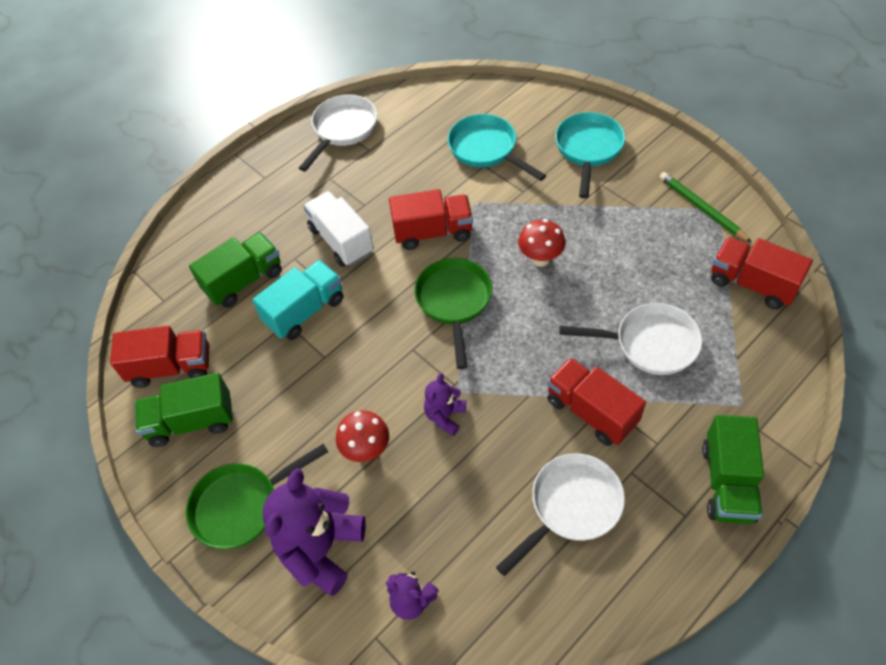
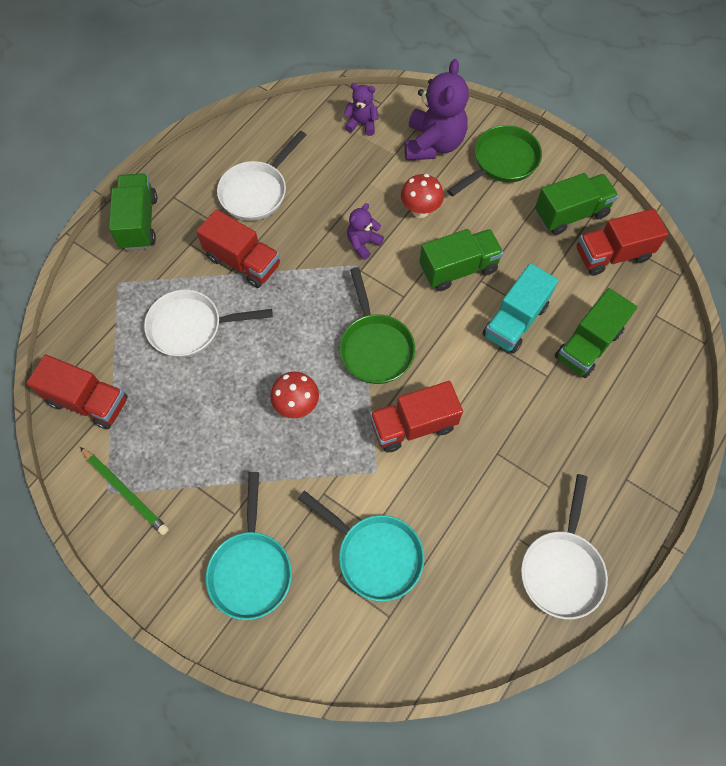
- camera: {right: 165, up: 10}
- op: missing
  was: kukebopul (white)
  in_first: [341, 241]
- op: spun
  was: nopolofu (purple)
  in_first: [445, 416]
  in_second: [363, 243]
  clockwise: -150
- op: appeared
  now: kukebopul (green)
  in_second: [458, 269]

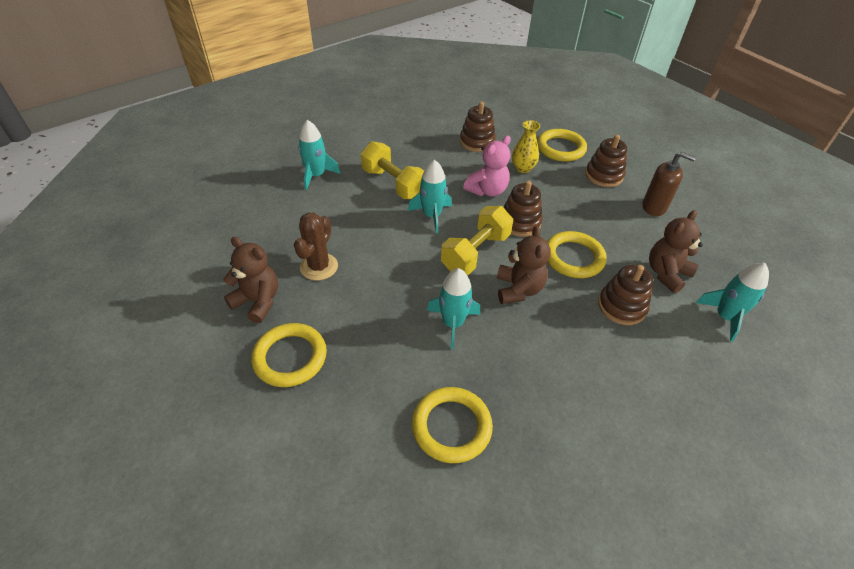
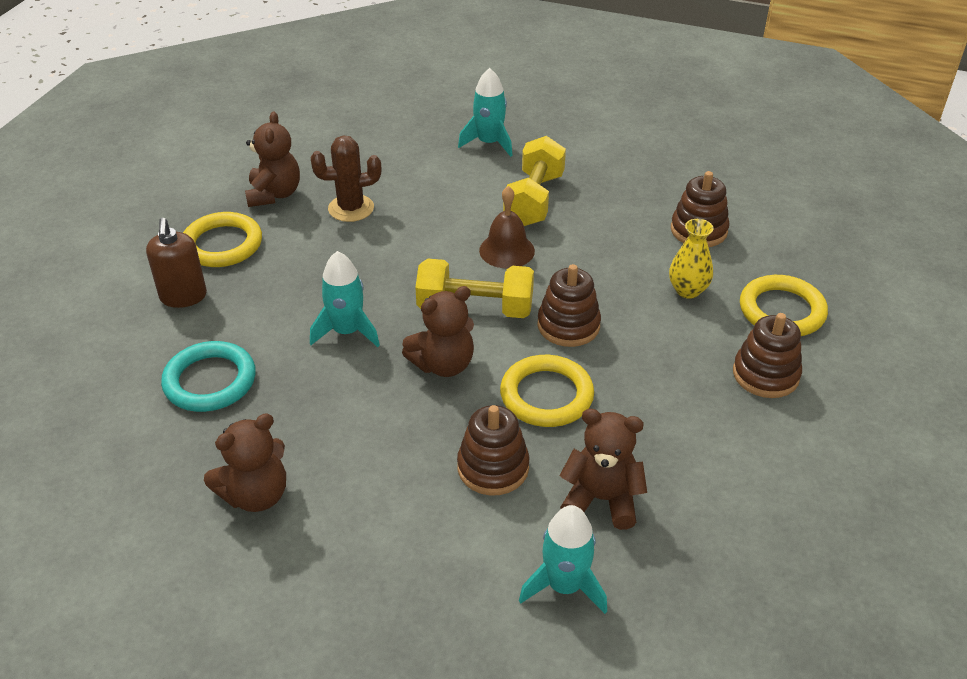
- camera: {right: 60, up: -5}
- op: exchanged
  was: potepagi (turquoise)
  now: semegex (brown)
  in_first: [432, 216]
  in_second: [507, 250]
- op: colour
  was: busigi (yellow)
  now: busigi (turquoise)
  in_first: [451, 426]
  in_second: [210, 381]
- op: missing
  was: nopolofu (pink)
  in_first: [487, 190]
- op: relocated
  was: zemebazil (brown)
  in_first: [654, 207]
  in_second: [183, 297]
- op: appeared
  now: nopolofu (brown)
  in_second: [256, 495]

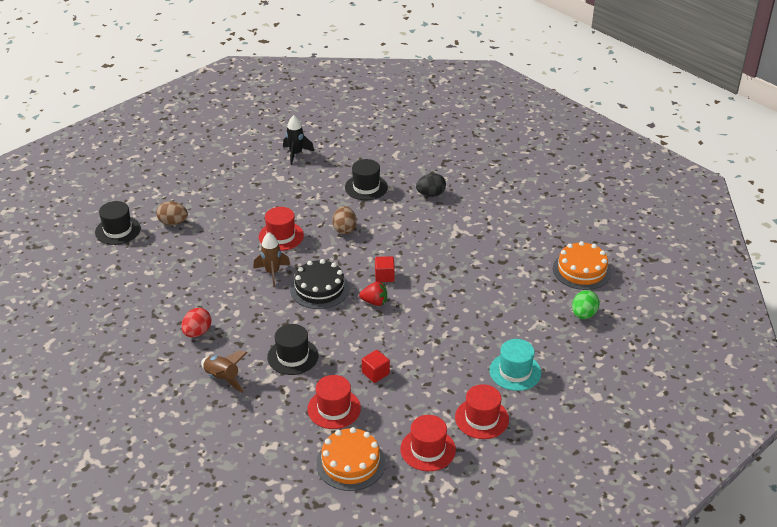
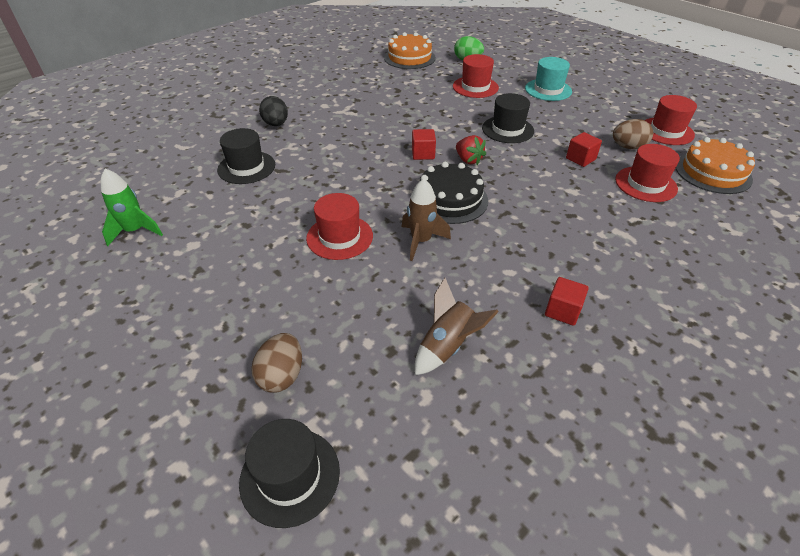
- camera: {right: -90, up: 5}
- op: exchanged
  was: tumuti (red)
  now: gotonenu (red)
  in_first: [197, 332]
  in_second: [562, 311]
- op: relocated
  was: potepagi (brown)
  in_first: [223, 378]
  in_second: [448, 346]
- op: relocated
  was: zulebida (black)
  in_first: [292, 356]
  in_second: [507, 129]
- op: colour
  was: potepagi (black)
  now: potepagi (green)
  in_first: [296, 154]
  in_second: [135, 231]
- op: relocated
  was: tumuti (brown)
  in_first: [344, 229]
  in_second: [628, 147]
- op: spun
  was: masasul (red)
  in_first: [374, 302]
  in_second: [468, 160]
  clockwise: 135
- op: relocated
  was: zulebida (red)
  in_first: [481, 418]
  in_second: [475, 87]

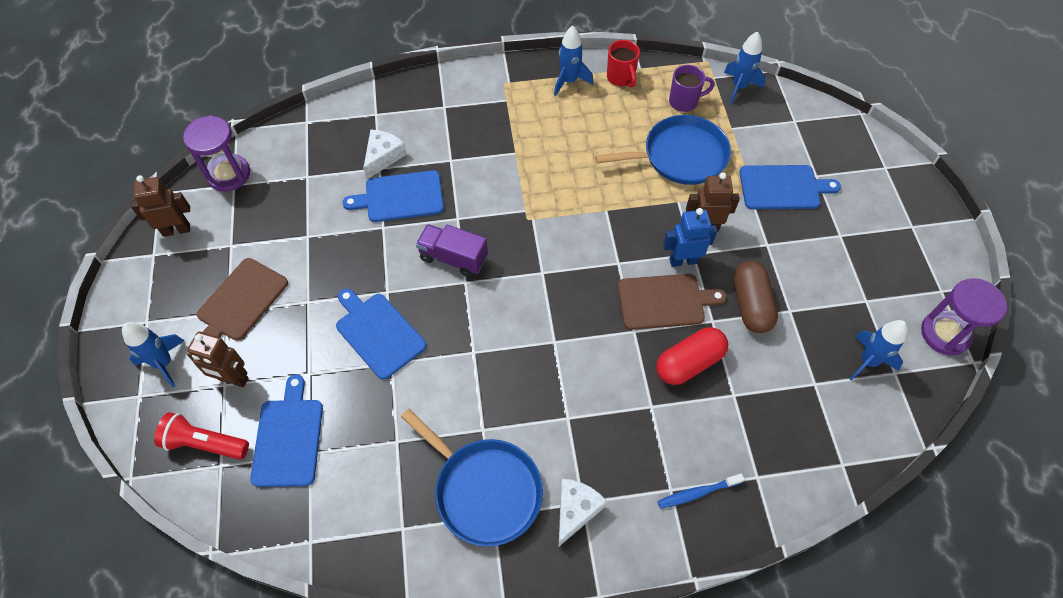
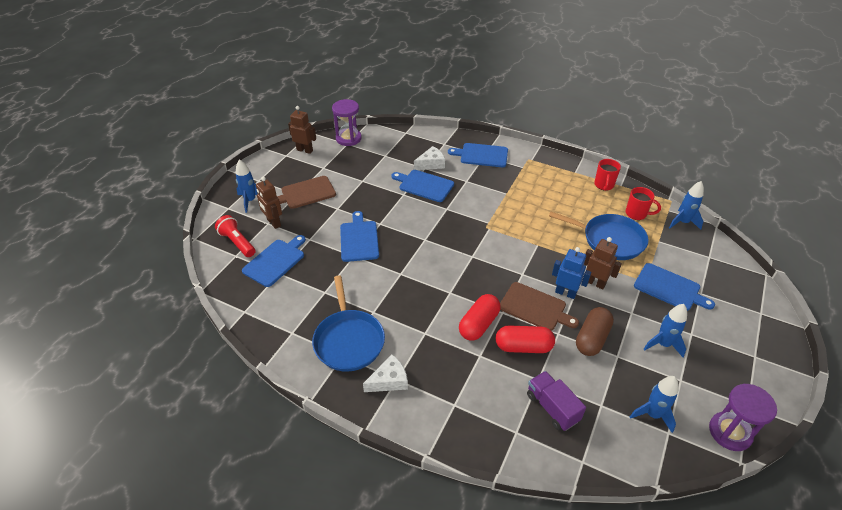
- camera: {right: 35, up: -15}
- op: relocated
  was: kukebopul (purple)
  in_first: [453, 258]
  in_second: [552, 407]
- op: relocated
  was: potepagi (blue)
  in_first: [569, 81]
  in_second: [663, 344]
- op: missing
  was: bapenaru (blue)
  in_first: [698, 493]
- op: colour
  was: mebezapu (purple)
  now: mebezapu (red)
  in_first: [684, 101]
  in_second: [636, 214]
- op: appeared
  now: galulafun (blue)
  in_second: [481, 155]
- op: appeared
  now: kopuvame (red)
  in_second: [479, 324]

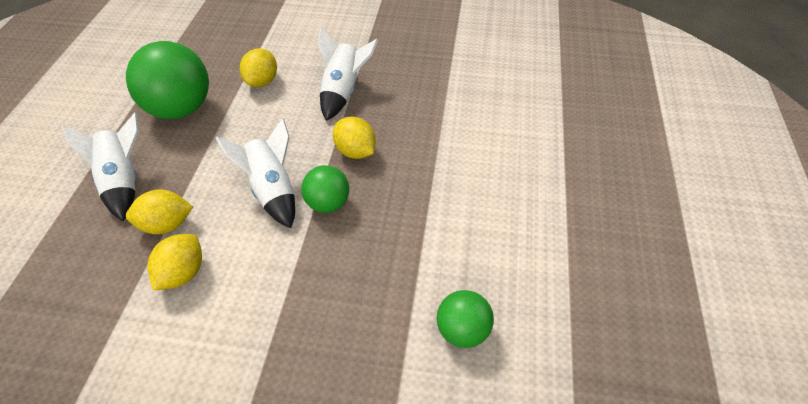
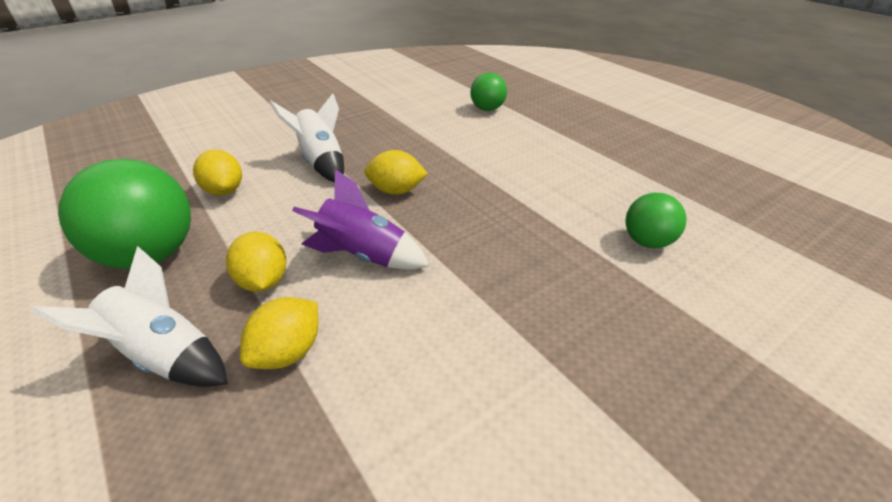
- camera: {right: -45, up: -10}
- op: relocated
  was: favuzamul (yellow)
  in_first: [182, 274]
  in_second: [263, 281]
- op: colour
  was: potepagi (white)
  now: potepagi (purple)
  in_first: [272, 191]
  in_second: [363, 255]
- op: relocated
  was: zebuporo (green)
  in_first: [327, 204]
  in_second: [487, 109]

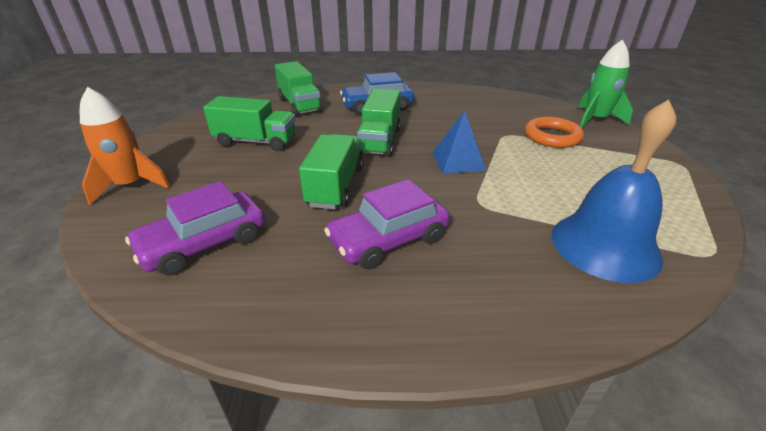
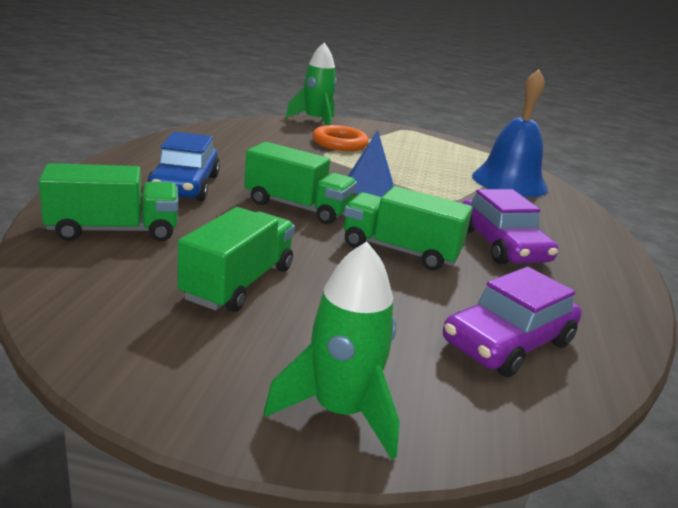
- camera: {right: -80, up: -10}
- op: colour
  was: potepagi (orange)
  now: potepagi (green)
  in_first: [131, 185]
  in_second: [339, 411]
- op: spun
  was: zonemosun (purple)
  in_first: [204, 243]
  in_second: [508, 342]
  clockwise: 75

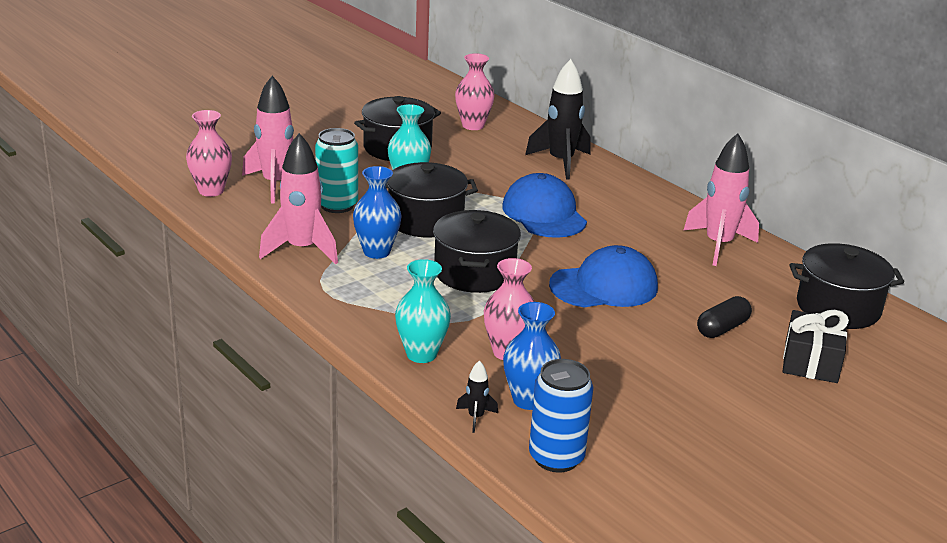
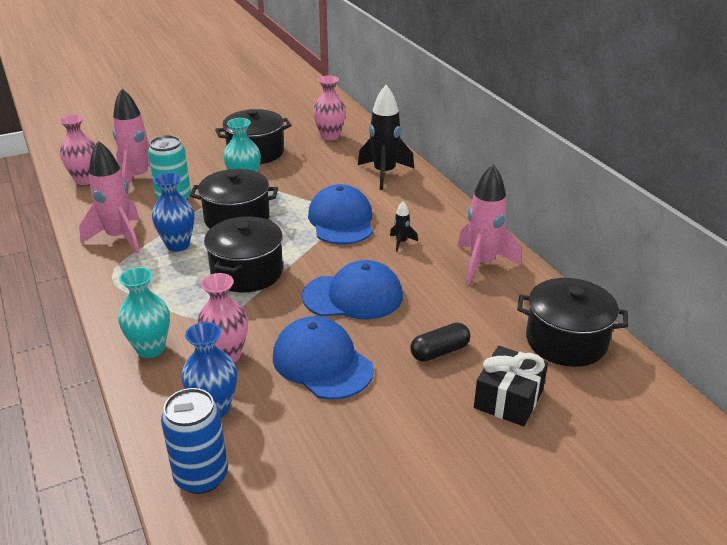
- camera: {right: 15, up: 5}
- op: relocated
  was: potepagi (black)
  in_first: [475, 417]
  in_second: [401, 242]
- op: appeared
  now: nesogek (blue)
  in_second: [322, 363]

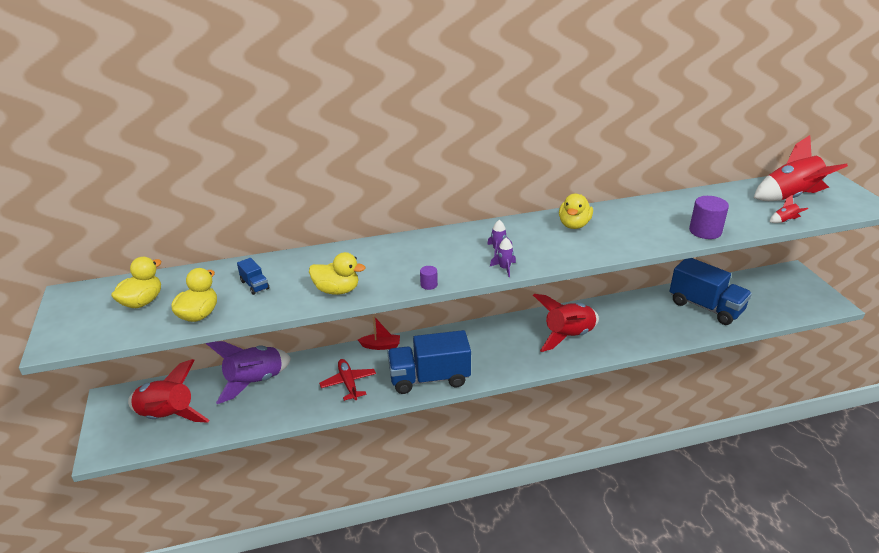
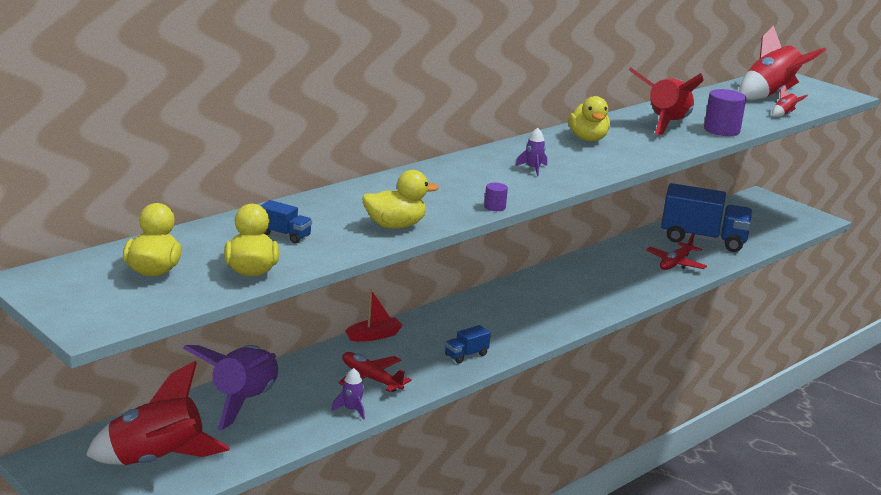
- camera: {right: -30, up: -10}
- op: size
  was: kukebopul (blue)
  in_first: [429, 378]
  in_second: [466, 355]
  ratio: 0.42
- op: relocated
  was: potepagi (purple)
  in_first: [504, 268]
  in_second: [351, 410]
- op: relocated
  was: potepagi (red)
  in_first: [568, 336]
  in_second: [666, 124]
- op: appeared
  now: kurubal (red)
  in_second: [675, 263]

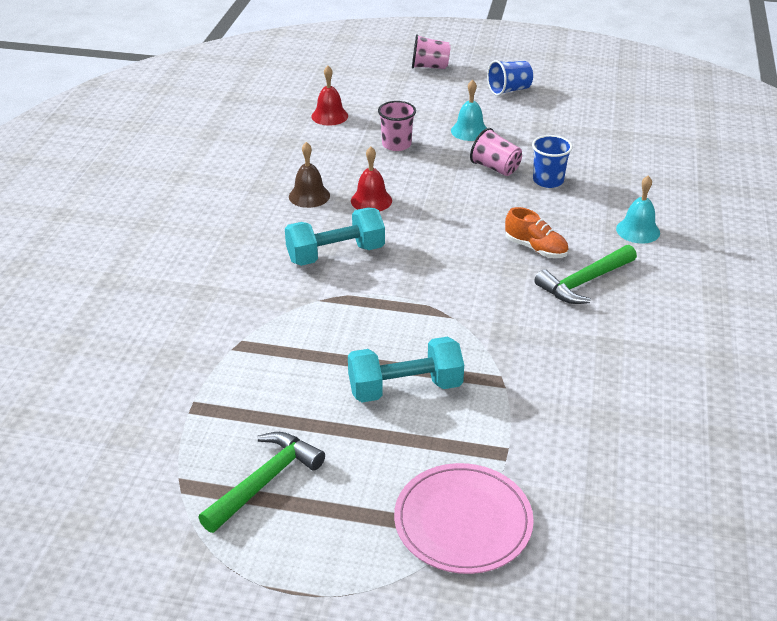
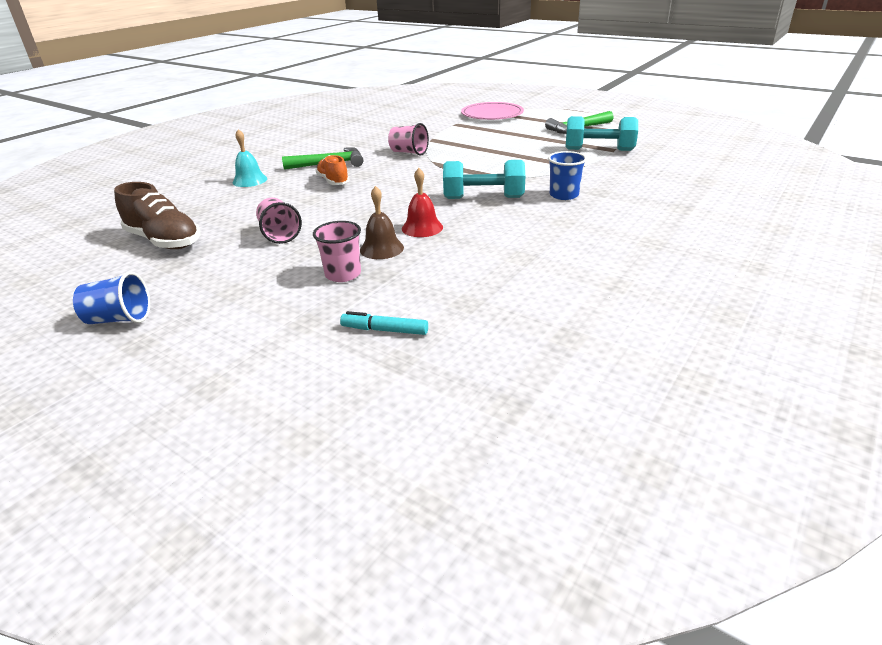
- camera: {right: -155, up: -5}
- op: relocated
  was: semegex (brown)
  in_first: [309, 196]
  in_second: [381, 248]
- op: exchanged
  was: semegex (red)
  now: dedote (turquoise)
  in_first: [329, 116]
  in_second: [384, 330]
- op: relocated
  was: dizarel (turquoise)
  in_first: [405, 388]
  in_second: [599, 150]
- op: relocated
  was: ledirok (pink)
  in_first: [429, 67]
  in_second: [409, 152]
- op: missing
  was: semegex (turquoise)
  in_first: [469, 131]
- op: relocated
  was: ledirok (blue)
  in_first: [548, 181]
  in_second: [564, 195]
- op: appeared
  now: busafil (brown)
  in_second: [164, 241]

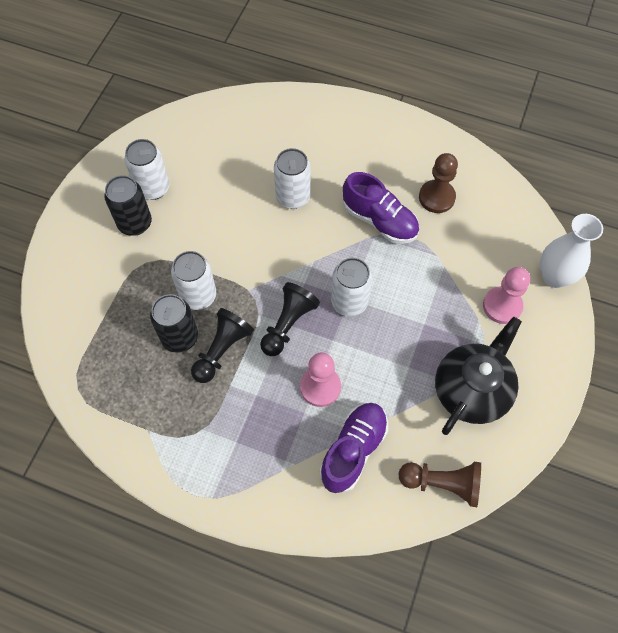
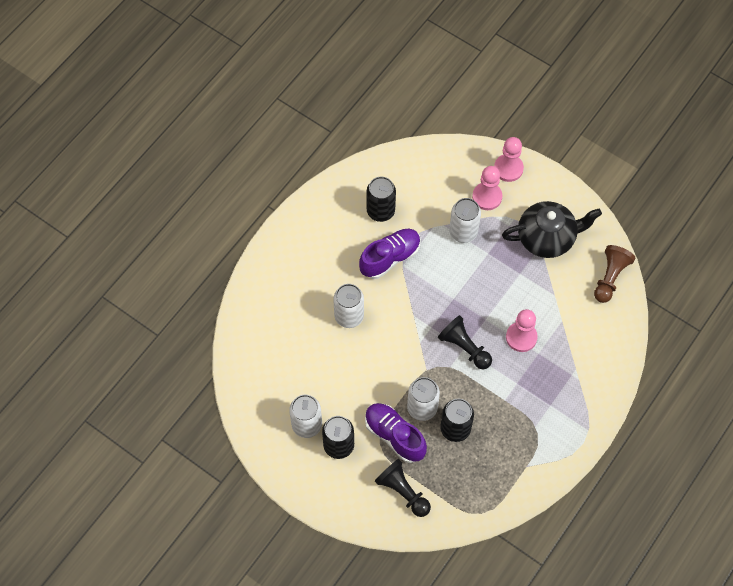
- camera: {right: -75, up: 0}
- op: relocated
  was: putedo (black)
  in_first: [222, 350]
  in_second: [403, 491]
- op: relocated
  was: busafil (purple)
  in_first: [353, 450]
  in_second: [394, 436]
- op: relocated
  was: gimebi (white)
  in_first: [349, 302]
  in_second: [463, 232]
- op: exchanged
  was: putedo (brown)
  now: gimebi (black)
  in_first: [436, 197]
  in_second: [380, 211]
- op: spun
  was: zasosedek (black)
  in_first: [472, 390]
  in_second: [547, 238]
  clockwise: 120
- op: missing
  was: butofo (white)
  in_first: [554, 276]
- op: appeared
  now: putedo (pink)
  in_second: [508, 168]

